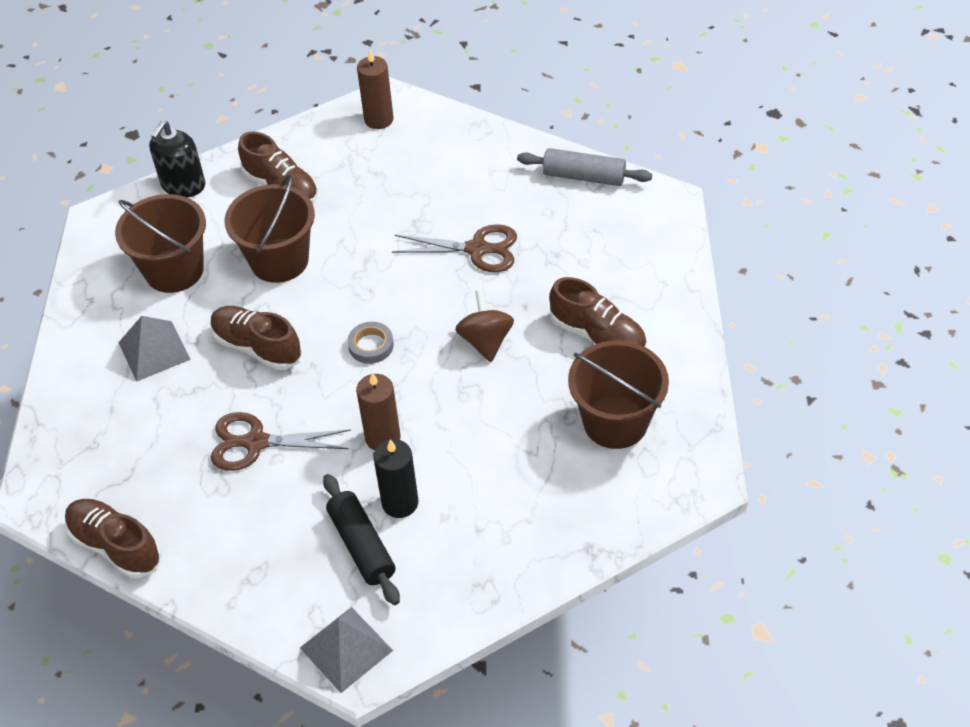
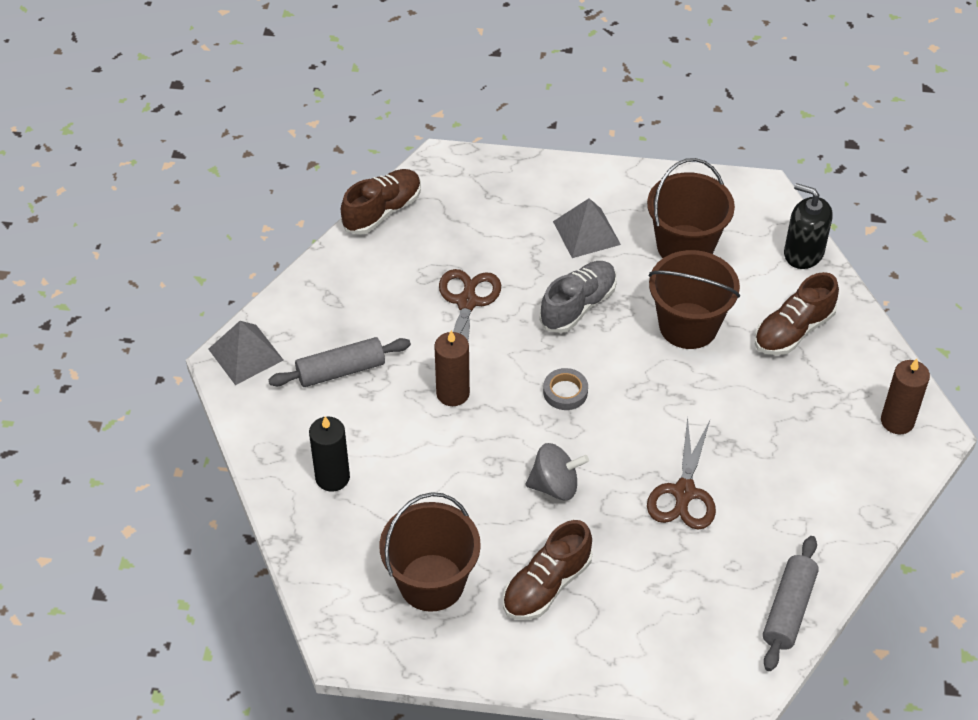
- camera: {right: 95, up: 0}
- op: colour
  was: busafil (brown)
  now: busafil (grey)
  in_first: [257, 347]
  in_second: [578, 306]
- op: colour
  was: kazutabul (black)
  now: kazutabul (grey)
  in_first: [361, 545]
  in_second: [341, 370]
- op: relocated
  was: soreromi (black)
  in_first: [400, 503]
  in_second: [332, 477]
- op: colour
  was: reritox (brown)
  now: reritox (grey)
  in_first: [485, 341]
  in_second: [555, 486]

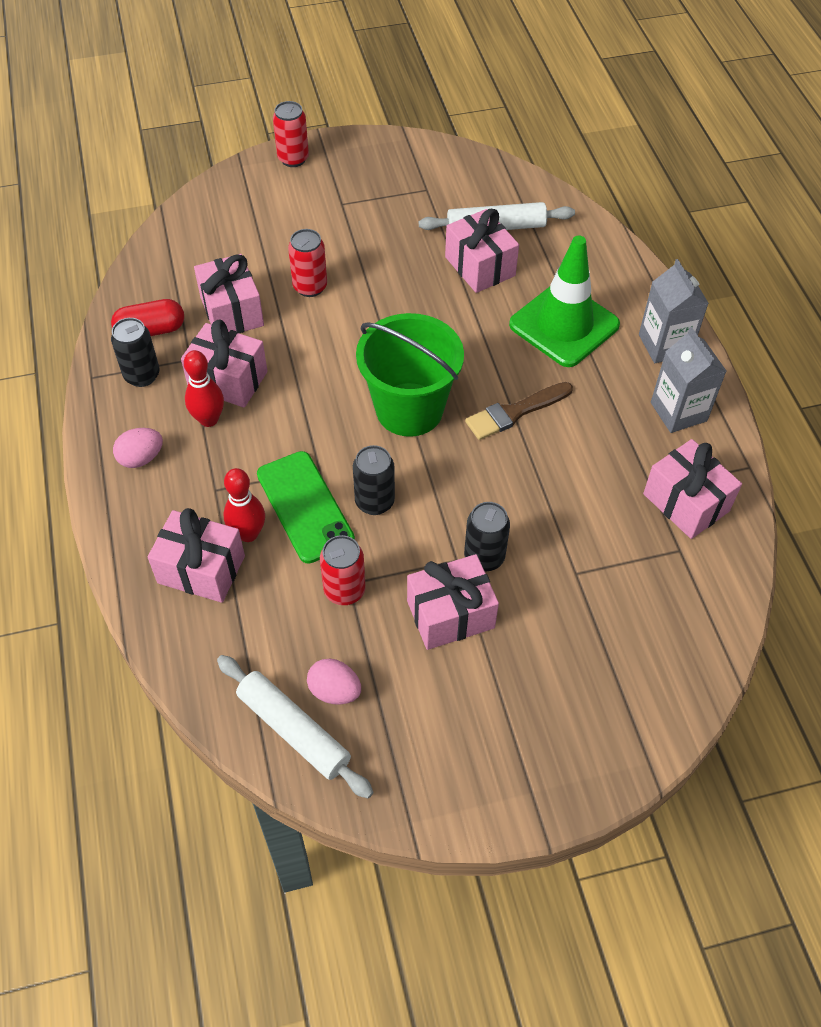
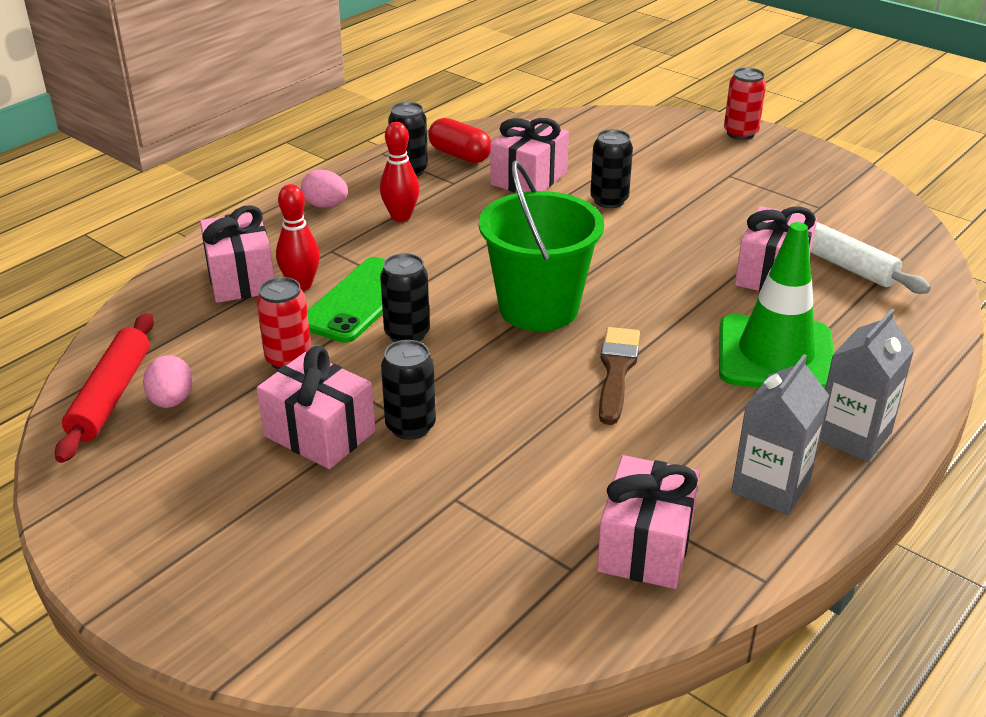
- camera: {right: 55, up: -20}
- op: missing
  was: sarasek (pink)
  in_first: [228, 380]
- op: colour
  was: kazutabul (white)
  now: kazutabul (red)
  in_first: [293, 730]
  in_second: [110, 396]
- op: colour
  was: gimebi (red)
  now: gimebi (black)
  in_first: [310, 287]
  in_second: [609, 200]
- op: spun
  was: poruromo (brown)
  in_first: [515, 412]
  in_second: [616, 371]
  clockwise: 75

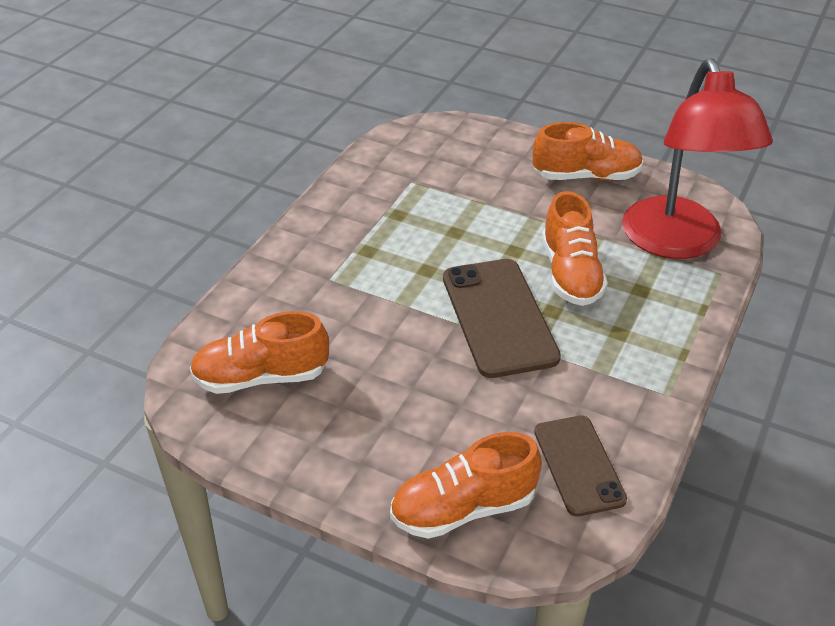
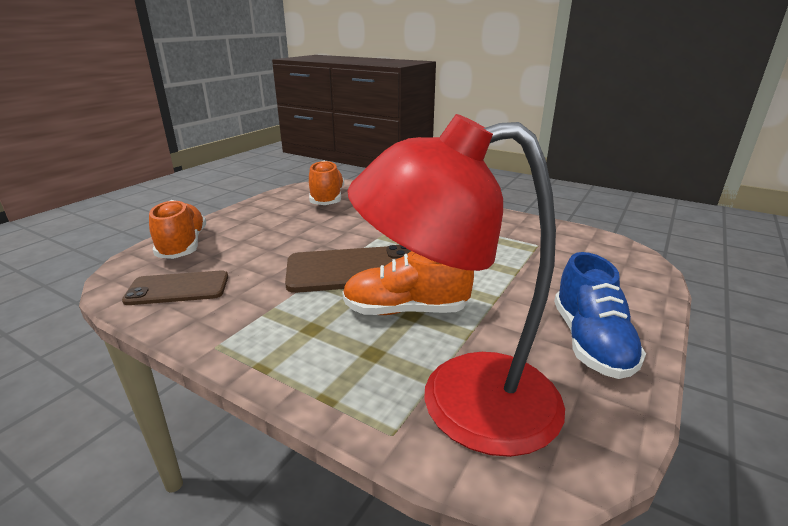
- camera: {right: 95, up: -15}
- op: colour
  was: busafil (orange)
  now: busafil (blue)
  in_first: [586, 176]
  in_second: [590, 342]

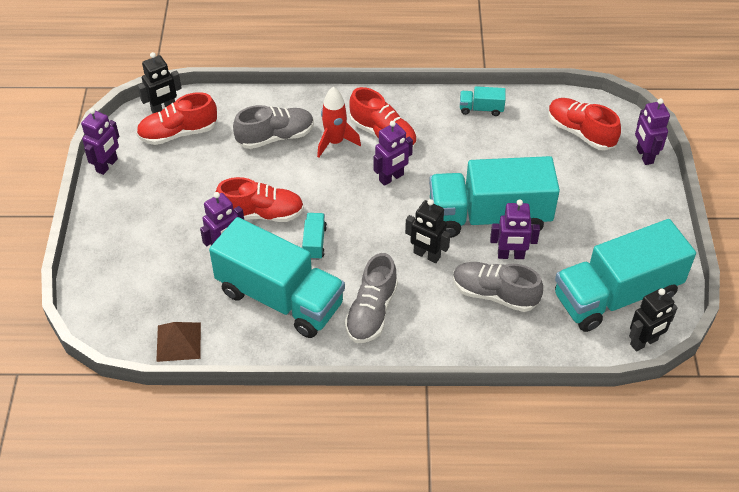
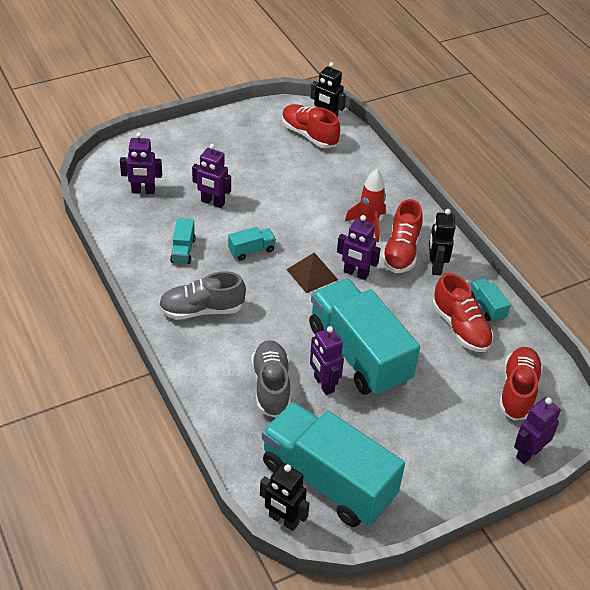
- camera: {right: 60, up: -5}
- op: relocated
  was: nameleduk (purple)
  in_first: [107, 165]
  in_second: [143, 191]
- op: relocated
  was: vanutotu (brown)
  in_first: [179, 341]
  in_second: [312, 274]
- op: size
  was: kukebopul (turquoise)
  in_first: [280, 298]
  in_second: [183, 250]
  ratio: 0.4
- op: relocated
  was: busafil (red)
  in_first: [261, 214]
  in_second: [460, 327]
- op: missing
  was: busafil (grey)
  in_first: [275, 137]
- op: relocated
  was: nameleduk (black)
  in_first: [426, 255]
  in_second: [435, 266]

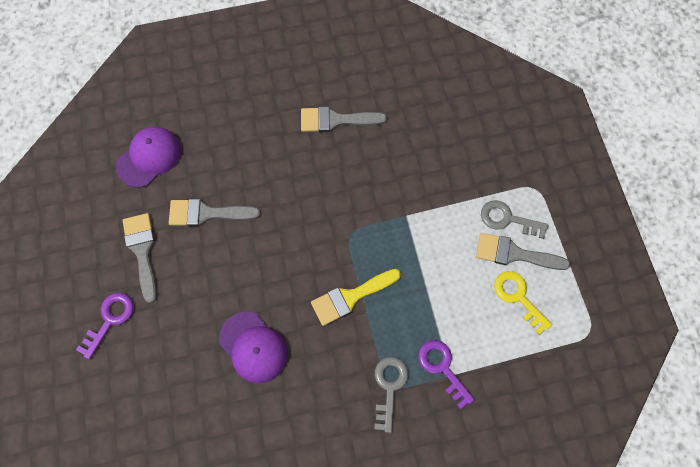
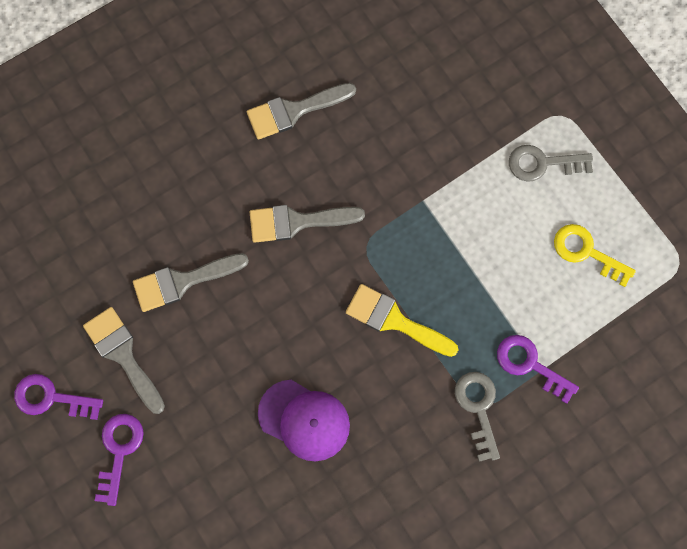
- camera: {right: -20, up: 5}
- op: missing
  was: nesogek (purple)
  in_first: [149, 157]
- op: spun
  was: poruromo (yellow)
  in_first: [351, 297]
  in_second: [395, 320]
  clockwise: 75
- op: relocated
  was: poruromo (grey)
  in_first: [514, 254]
  in_second: [297, 222]
- op: appeared
  now: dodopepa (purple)
  in_second: [51, 398]

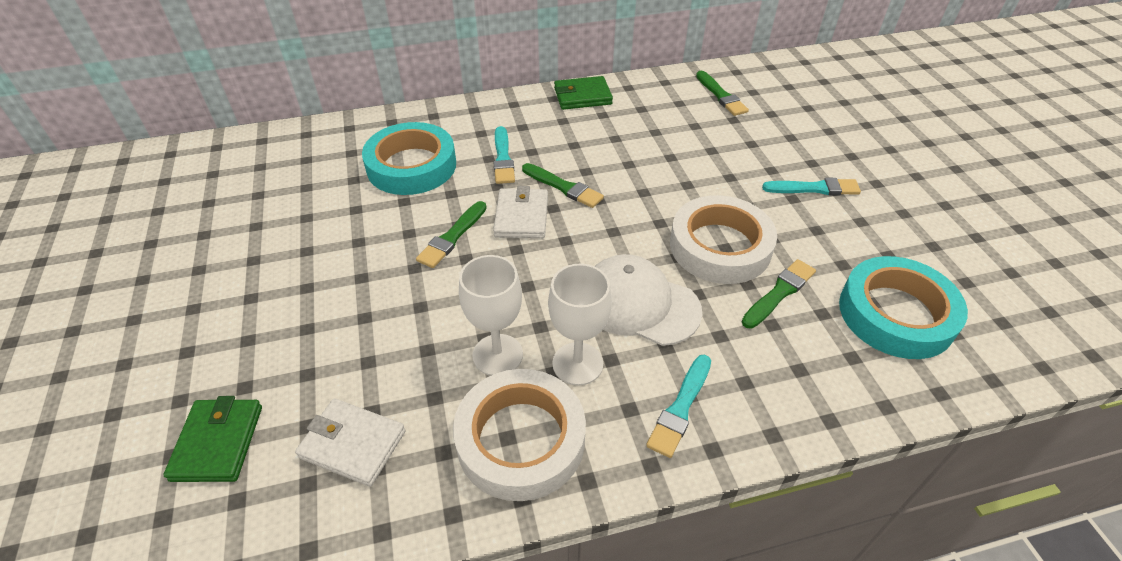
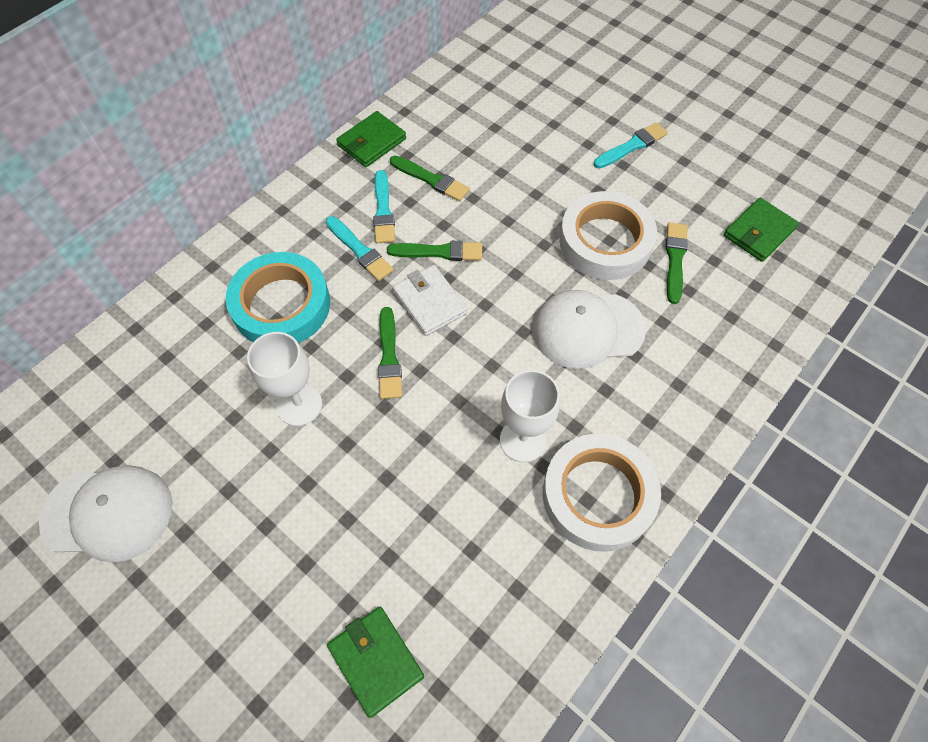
- camera: {right: -35, up: 15}
- op: missing
  was: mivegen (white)
  in_first: [353, 444]
- op: relocated
  was: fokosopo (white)
  in_first: [577, 363]
  in_second: [299, 405]
- op: relocated
  was: poruromo (turquoise)
  in_first: [680, 408]
  in_second: [383, 210]
- op: relocated
  was: poruromo (green)
  in_first: [721, 95]
  in_second: [431, 179]
- op: exchanged
  was: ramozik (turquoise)
  now: mivegen (green)
  in_first: [896, 314]
  in_second: [758, 232]
- op: appeared
  now: nesogek (white)
  in_second: [108, 513]

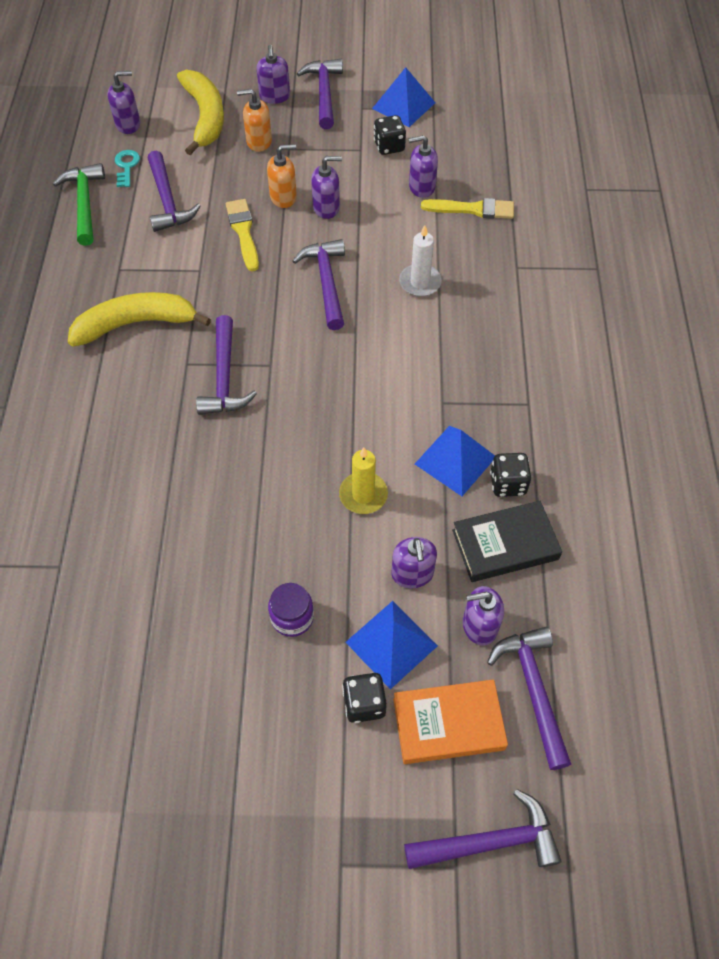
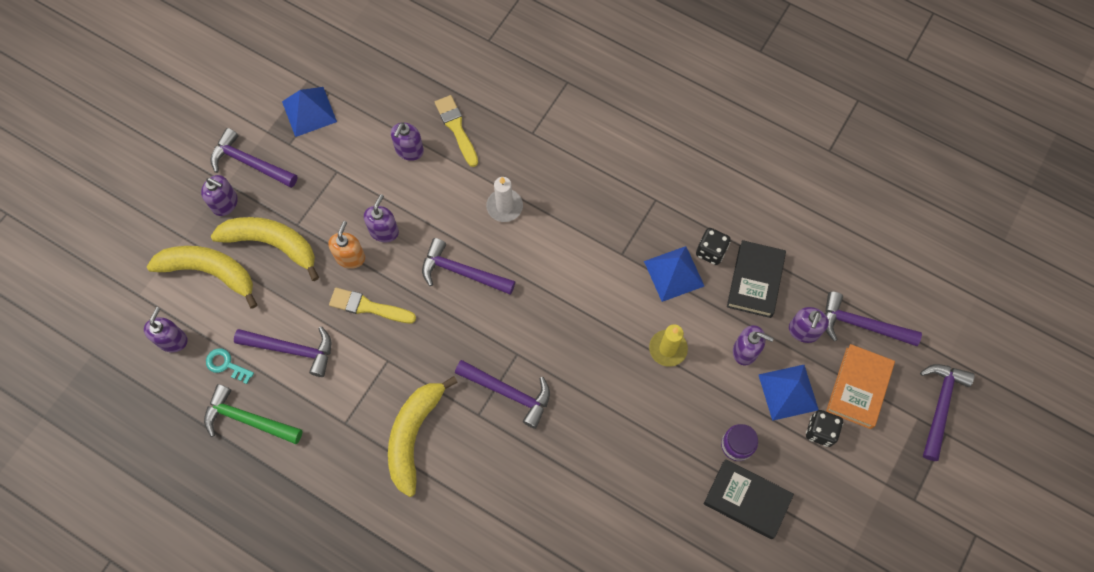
- camera: {right: -60, up: 10}
- op: exchanged
  was: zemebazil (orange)
  now: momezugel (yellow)
  in_first: [259, 142]
  in_second: [272, 244]
- op: missing
  was: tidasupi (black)
  in_first: [389, 146]
- op: spun
  was: poruromo (yellow)
  in_first: [472, 209]
  in_second: [456, 128]
  clockwise: -60
- op: appeared
  now: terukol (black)
  in_second: [747, 500]

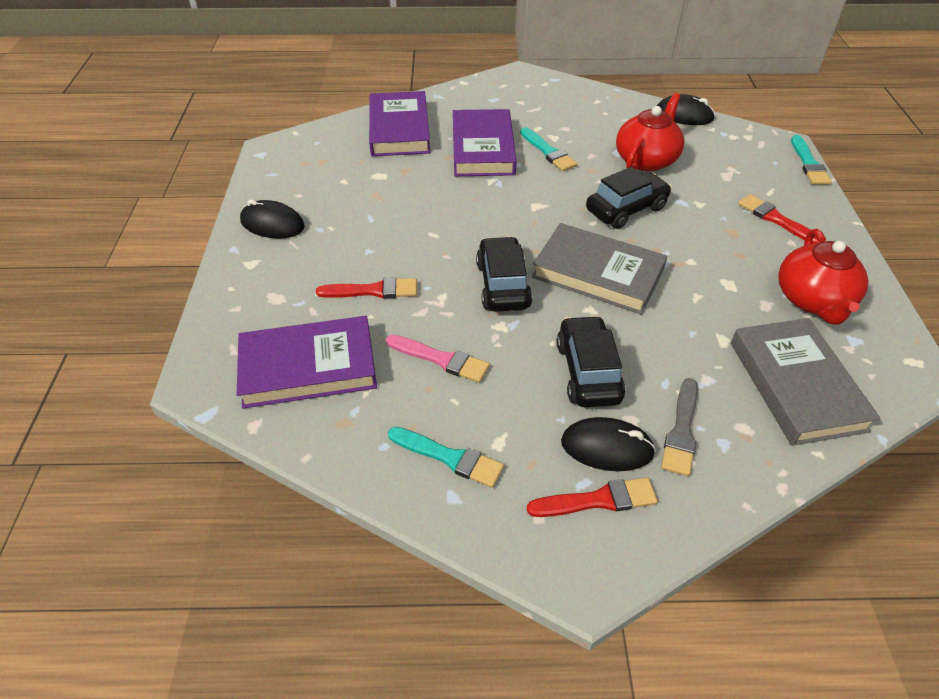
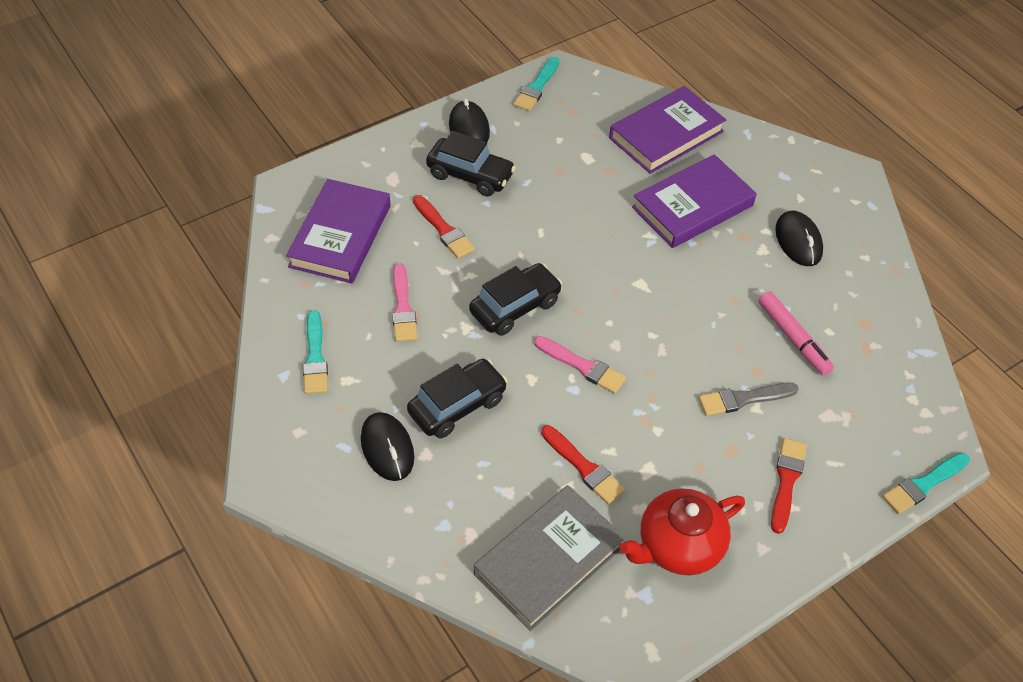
- camera: {right: 55, up: 5}
- op: spun
  was: terukol (purple)
  in_first: [308, 367]
  in_second: [340, 236]
  clockwise: 60
- op: relocated
  was: poruromo (turquoise)
  in_first: [548, 152]
  in_second: [537, 87]
- op: relocated
  was: poruromo (red)
  in_first: [598, 500]
  in_second: [584, 467]
- op: exchanged
  was: terukol (grey)
  now: poruromo (pink)
  in_first: [598, 273]
  in_second: [582, 366]
- op: relocated
  was: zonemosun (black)
  in_first: [626, 209]
  in_second: [470, 175]
- op: exchanged
  was: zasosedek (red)
  now: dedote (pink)
  in_first: [646, 160]
  in_second: [793, 338]
- op: relocated
  was: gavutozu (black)
  in_first: [684, 115]
  in_second: [798, 241]
- op: relocated
  was: poruromo (grey)
  in_first: [681, 431]
  in_second: [743, 399]

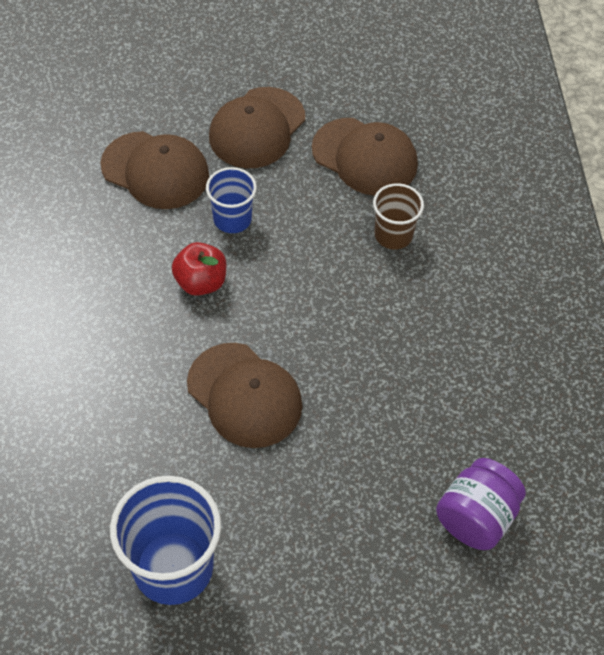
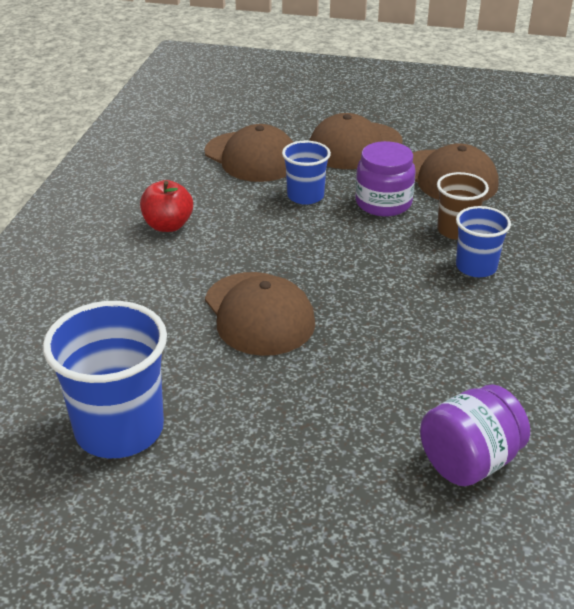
- camera: {right: 20, up: -20}
- op: relocated
  was: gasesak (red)
  in_first: [201, 282]
  in_second: [168, 225]
- op: appeared
  now: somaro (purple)
  in_second: [383, 203]
- op: appeared
  now: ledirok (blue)
  in_second: [476, 267]

